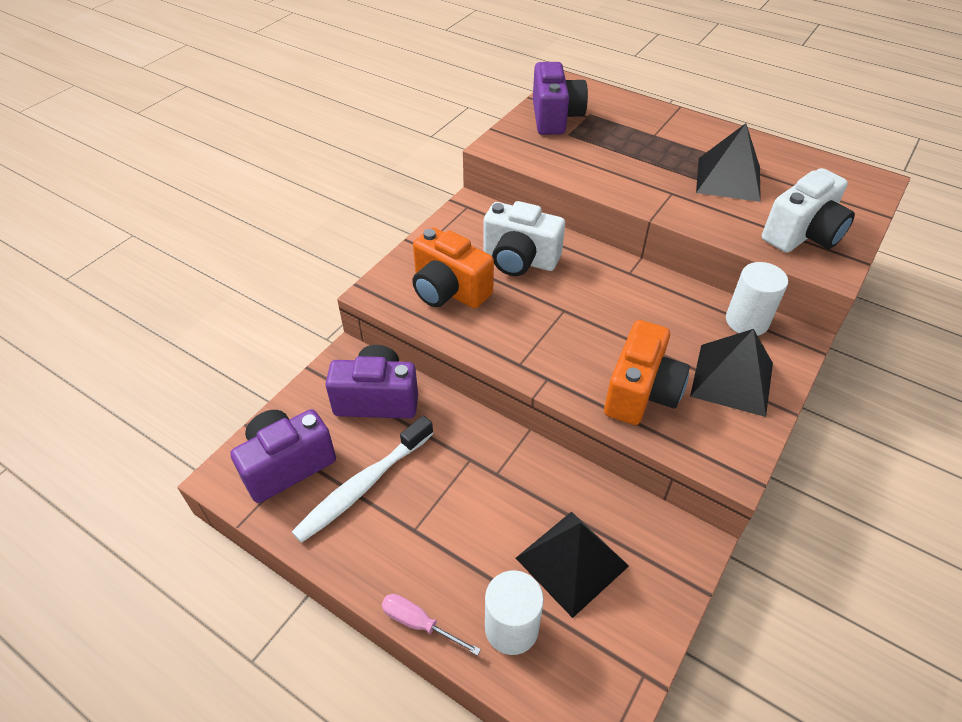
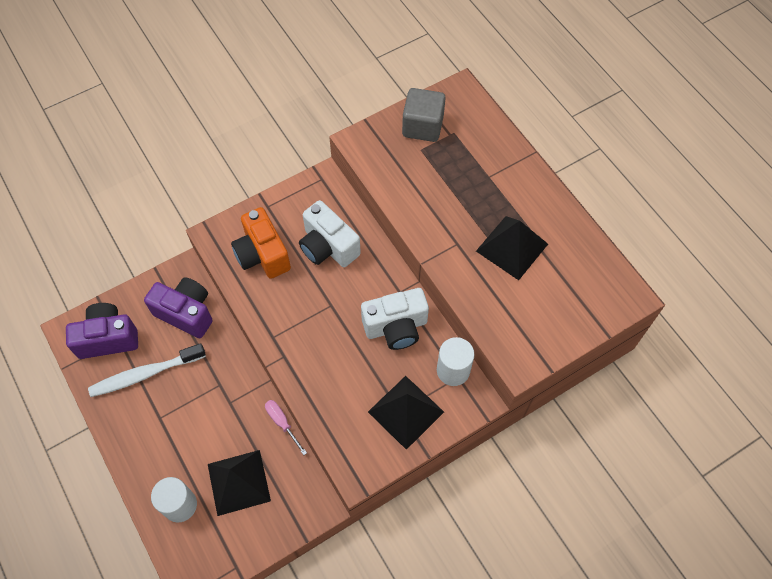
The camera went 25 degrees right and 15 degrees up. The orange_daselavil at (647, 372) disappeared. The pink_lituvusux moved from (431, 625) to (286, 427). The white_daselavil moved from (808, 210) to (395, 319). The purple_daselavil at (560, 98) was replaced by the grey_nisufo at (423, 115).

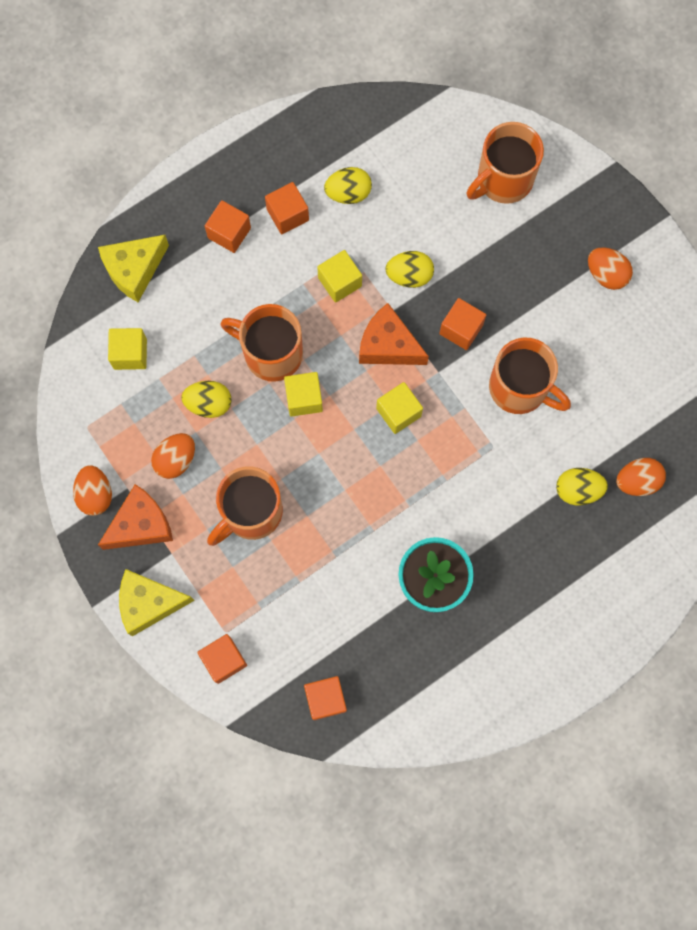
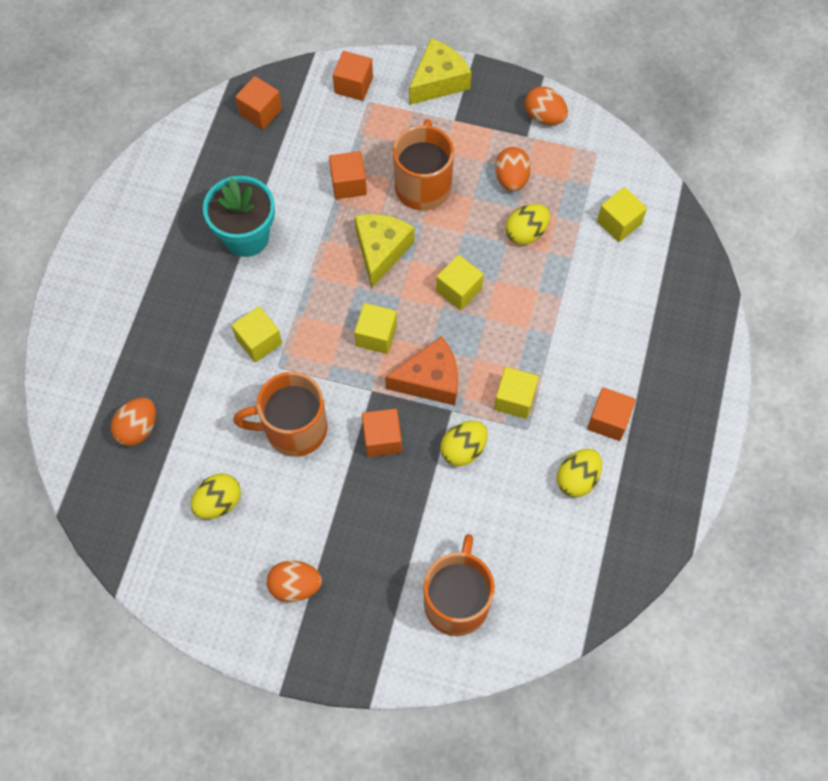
The camera went 140 degrees right and 10 degrees down. The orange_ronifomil at (135, 517) disappeared. The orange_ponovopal at (261, 343) disappeared. The yellow_nisufo at (257, 334) appeared. The yellow_ronifomil moved from (133, 268) to (384, 251). The orange_nisufo moved from (228, 226) to (348, 175). The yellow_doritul moved from (582, 487) to (216, 496).

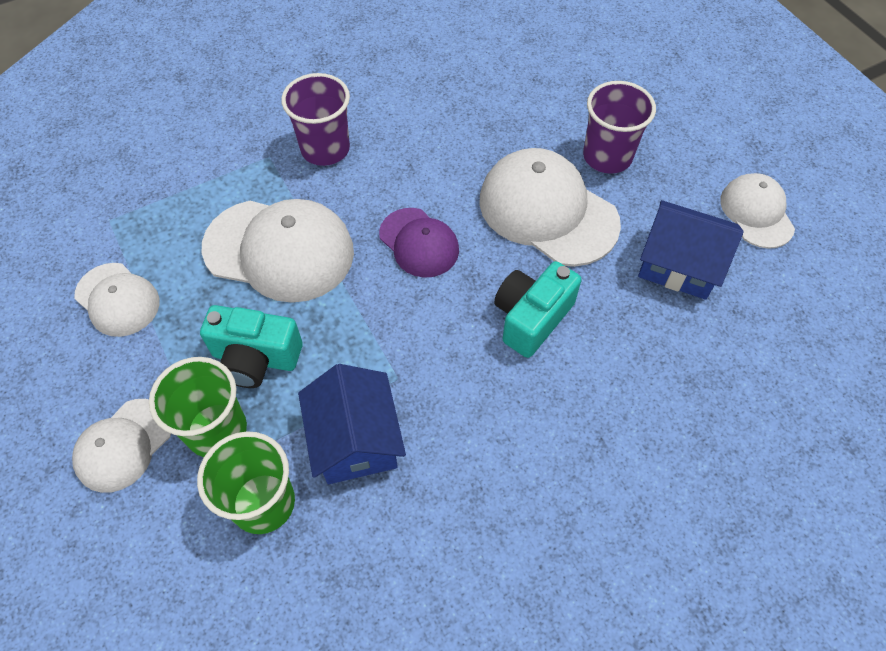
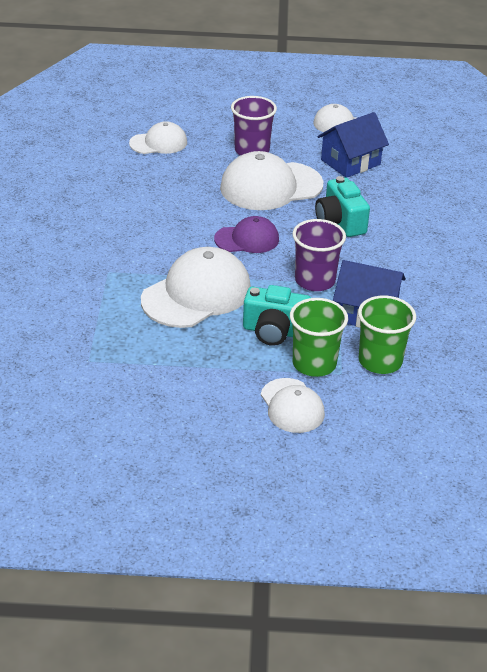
The camera went 60 degrees left and 20 degrees down. The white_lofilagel moved from (117, 300) to (158, 137). The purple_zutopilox moved from (315, 119) to (319, 255). The turquoise_daselavil at (251, 346) turned 60 degrees clockwise.

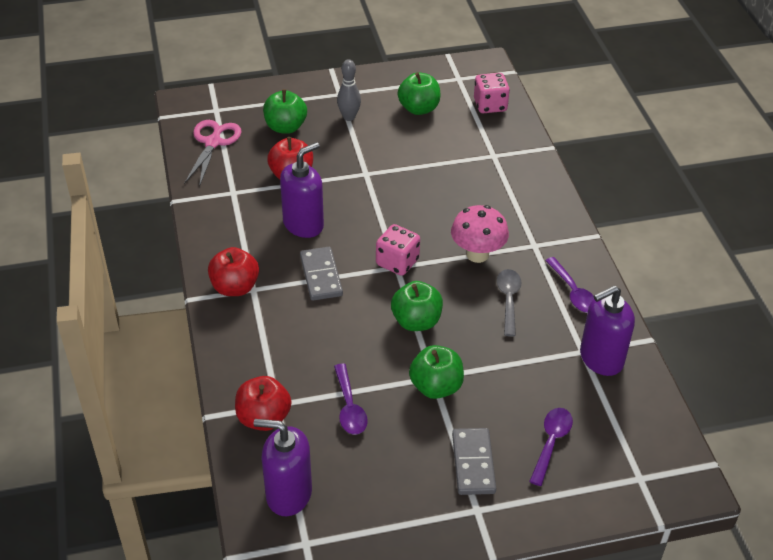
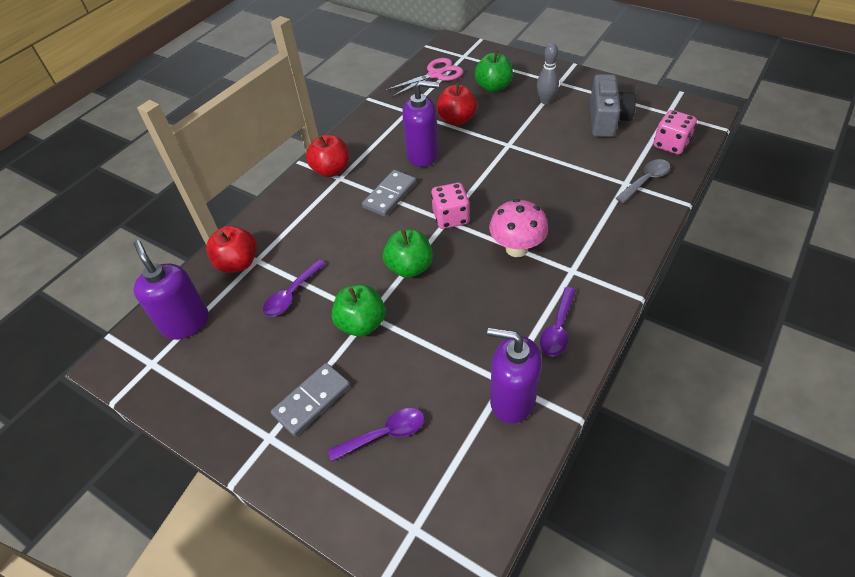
The camera went 50 degrees right and 5 degrees up. The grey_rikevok moved from (509, 303) to (643, 181). The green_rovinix at (419, 93) was replaced by the grey_daselavil at (613, 105).

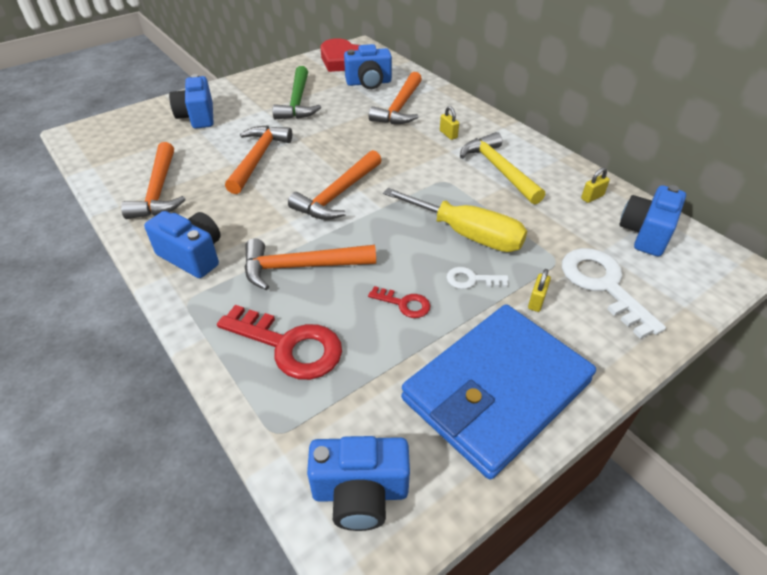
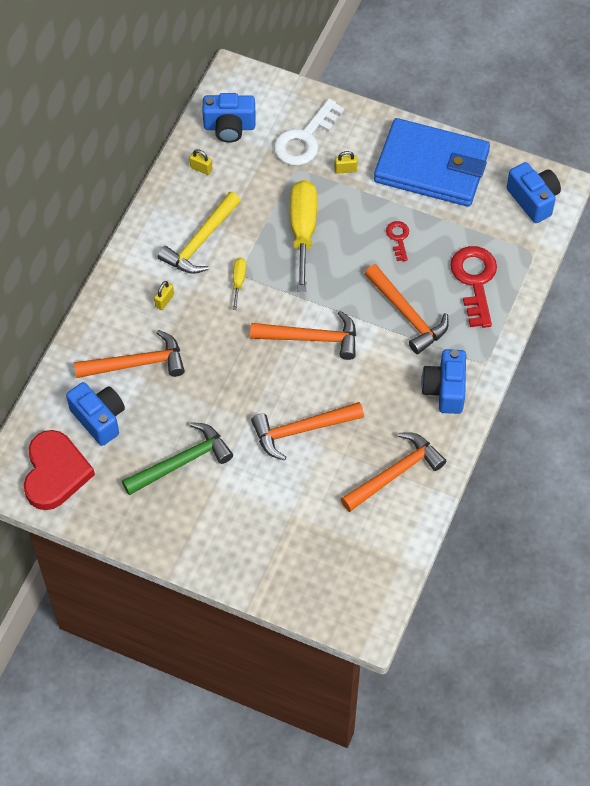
The camera went 120 degrees left and 15 degrees up. The blue_daselavil at (191, 101) disappeared. The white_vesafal at (477, 278) disappeared. The yellow_lituvusux at (239, 284) appeared.

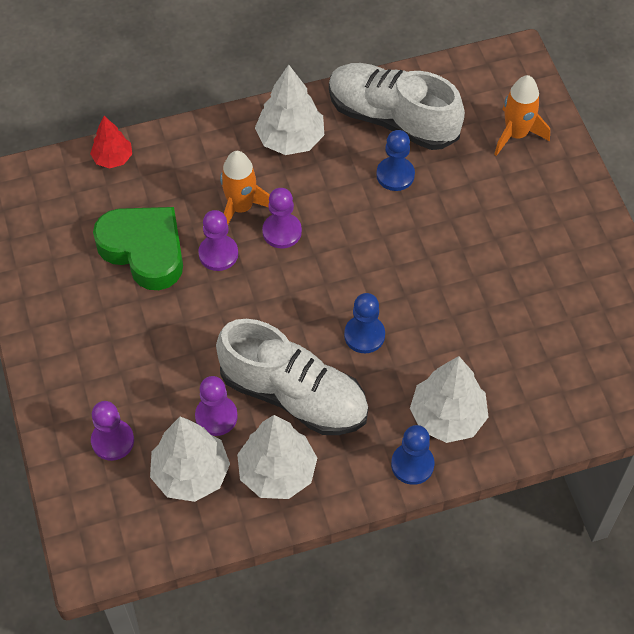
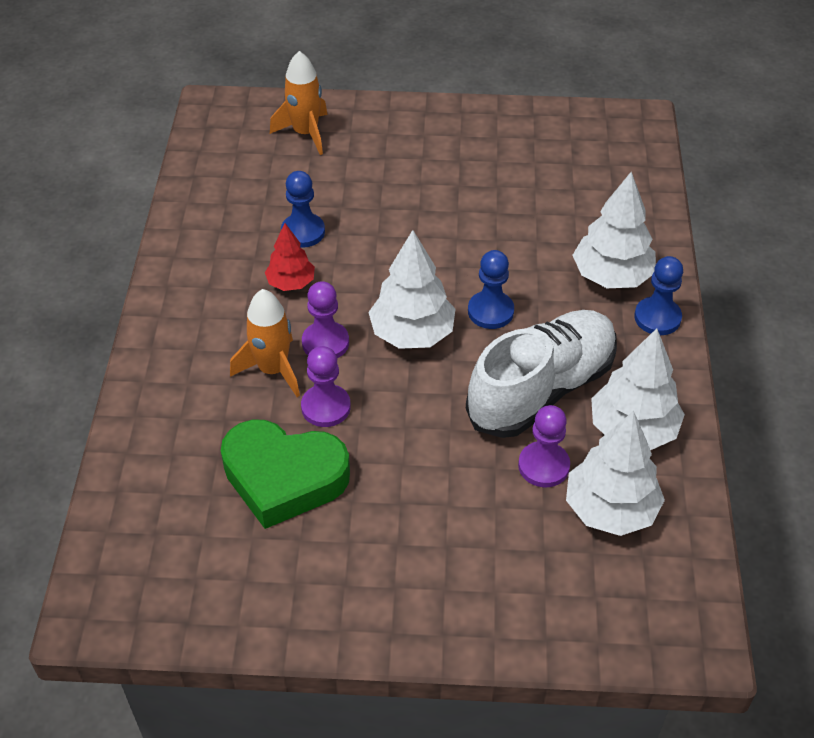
The camera went 70 degrees left and 10 degrees down. The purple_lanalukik at (112, 431) disappeared. The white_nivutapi at (397, 106) disappeared. The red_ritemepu moved from (111, 142) to (290, 257). The white_ritemepu moved from (289, 110) to (412, 289). The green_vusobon at (138, 248) turned 135 degrees counterclockwise.

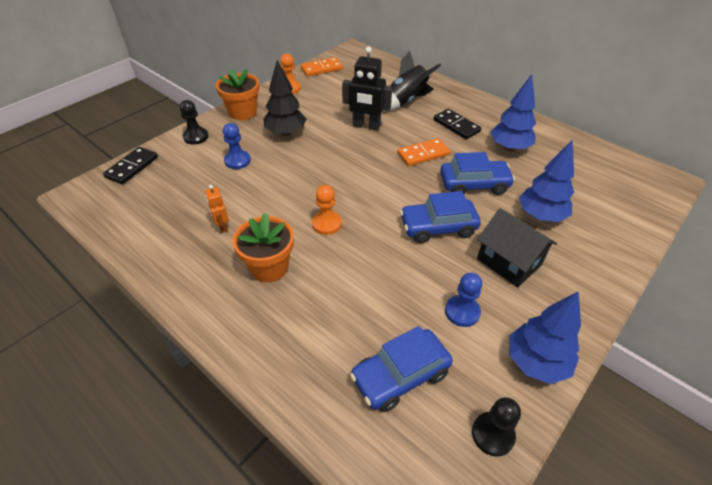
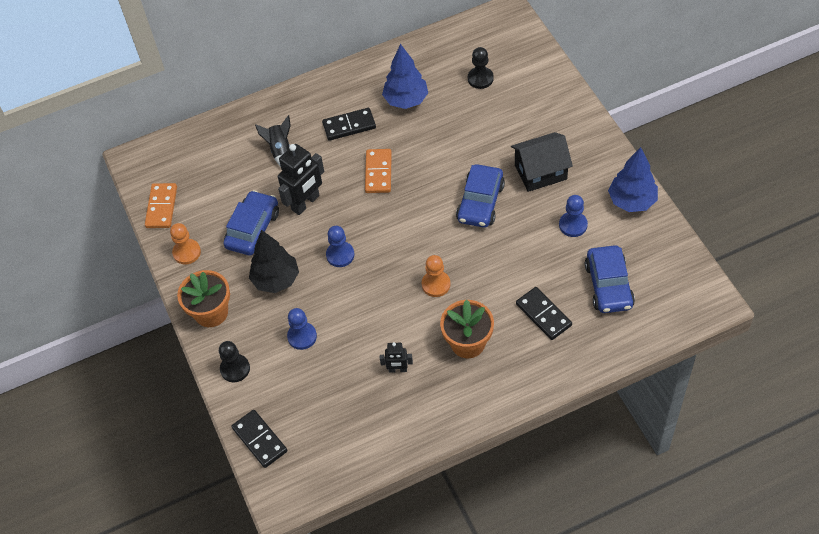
The camera went 60 degrees left and 10 degrees up. The blue_ritemepu at (546, 180) disappeared. The blue_lanalukik at (340, 246) appeared. The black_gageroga at (544, 313) appeared. The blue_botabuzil moved from (477, 173) to (251, 222). The black_lanalukik moved from (496, 427) to (481, 68). The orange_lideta at (217, 209) became the black_lideta at (396, 357). The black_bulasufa at (411, 81) changed to 0.65 times the size.

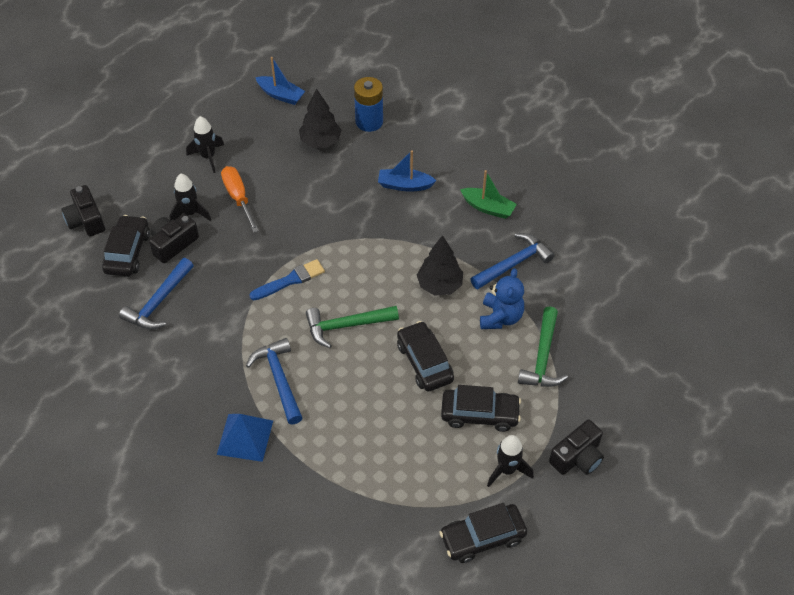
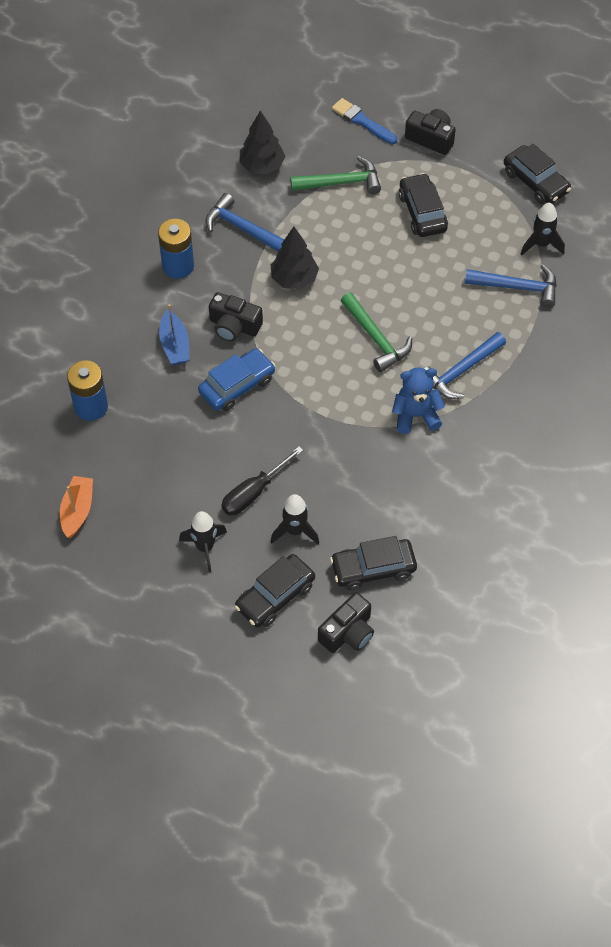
The camera went 110 degrees left and 5 degrees up. The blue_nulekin at (245, 438) disappeared. The blue_botabuzil at (236, 380) appeared. The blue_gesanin moved from (156, 294) to (511, 286). The black_daselavil moved from (174, 238) to (236, 317). The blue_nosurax moved from (287, 279) to (364, 121). The black_ritemepu moved from (320, 118) to (262, 142). The black_botabuzil moved from (425, 356) to (275, 590). The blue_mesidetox moved from (502, 298) to (418, 401). The black_bulasufa moved from (510, 461) to (543, 229). The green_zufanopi at (488, 194) was replaced by the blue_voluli at (176, 249). The orange_lituvusux at (240, 199) became the black_lituvusux at (262, 480). The blue_zufanopi at (280, 81) became the orange_zufanopi at (76, 507).

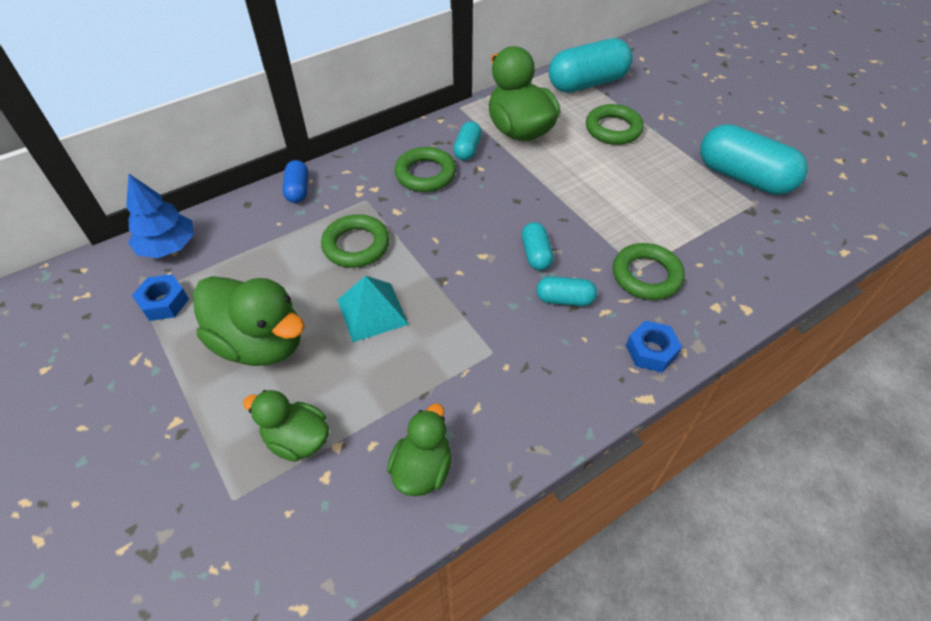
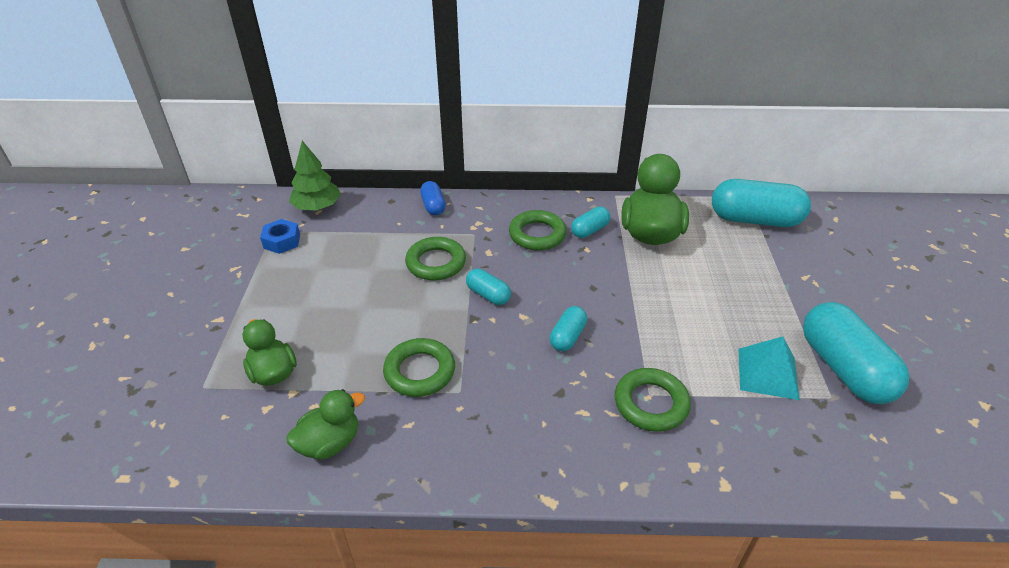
The camera went 35 degrees right and 10 degrees down. The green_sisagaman at (249, 321) disappeared. The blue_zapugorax at (654, 346) disappeared. The turquoise_nulekin moved from (373, 309) to (769, 368). The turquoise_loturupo moved from (566, 291) to (488, 286). The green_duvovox moved from (615, 124) to (419, 367). The blue_ritemepu at (160, 216) became the green_ritemepu at (315, 175). The blue_loturupo at (295, 181) turned 45 degrees counterclockwise.

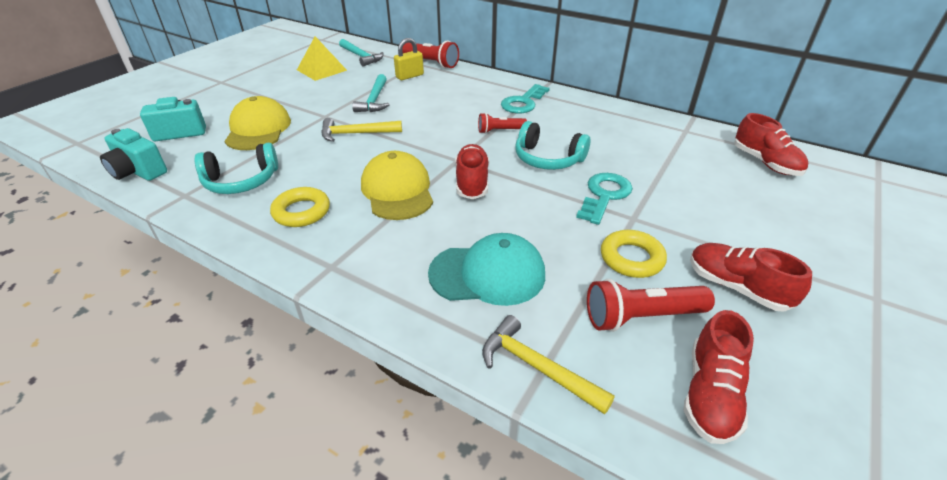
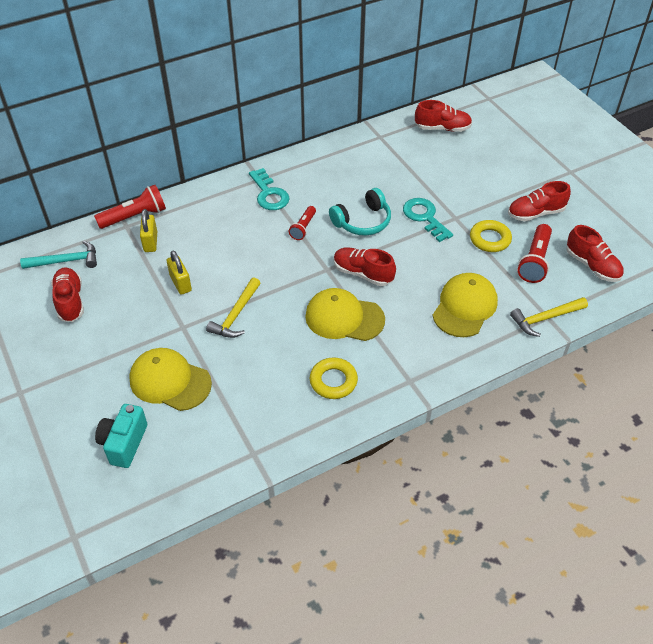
The camera went 60 degrees left and 10 degrees up. The turquoise_daselavil at (133, 154) disappeared. The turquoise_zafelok at (236, 168) disappeared. The yellow_nulekin at (322, 58) was replaced by the red_nivutapi at (67, 295). The turquoise_gesanin at (371, 93) was replaced by the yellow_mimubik at (179, 273). The turquoise_lofilagel at (486, 269) became the yellow_lofilagel at (465, 305).

